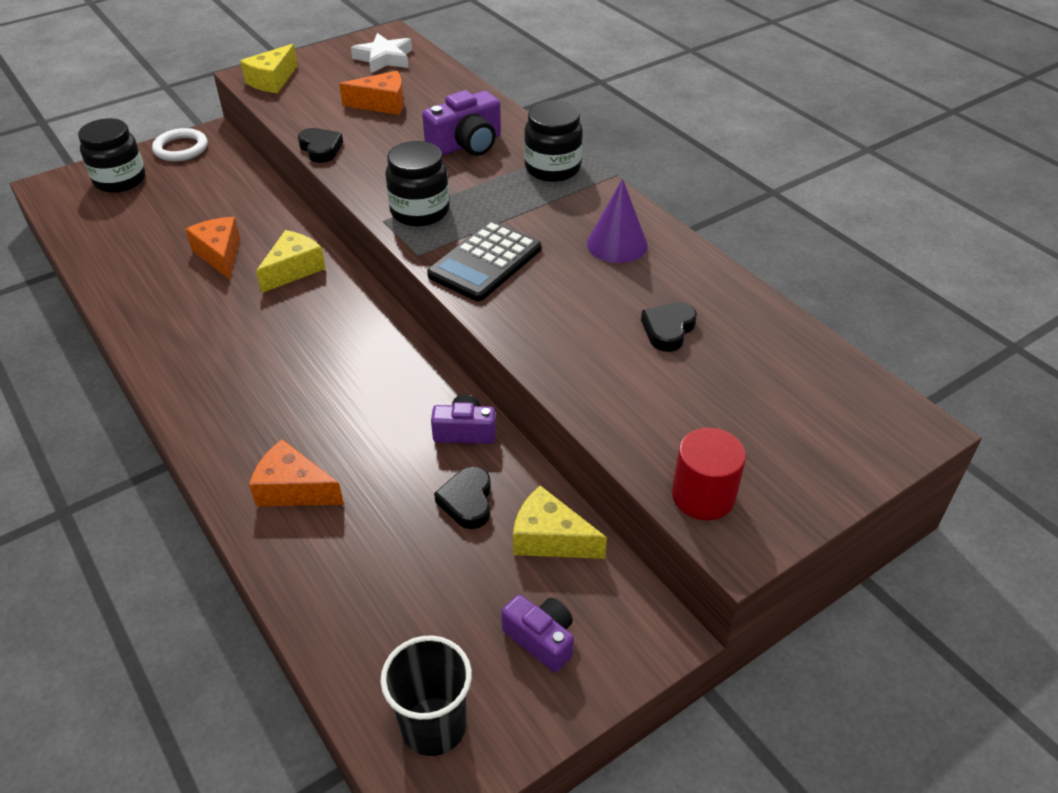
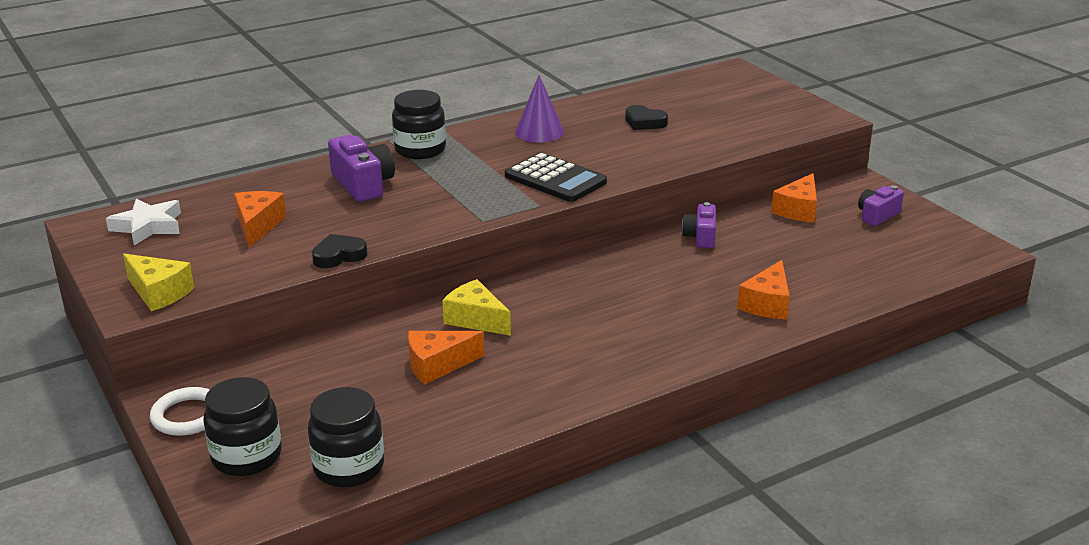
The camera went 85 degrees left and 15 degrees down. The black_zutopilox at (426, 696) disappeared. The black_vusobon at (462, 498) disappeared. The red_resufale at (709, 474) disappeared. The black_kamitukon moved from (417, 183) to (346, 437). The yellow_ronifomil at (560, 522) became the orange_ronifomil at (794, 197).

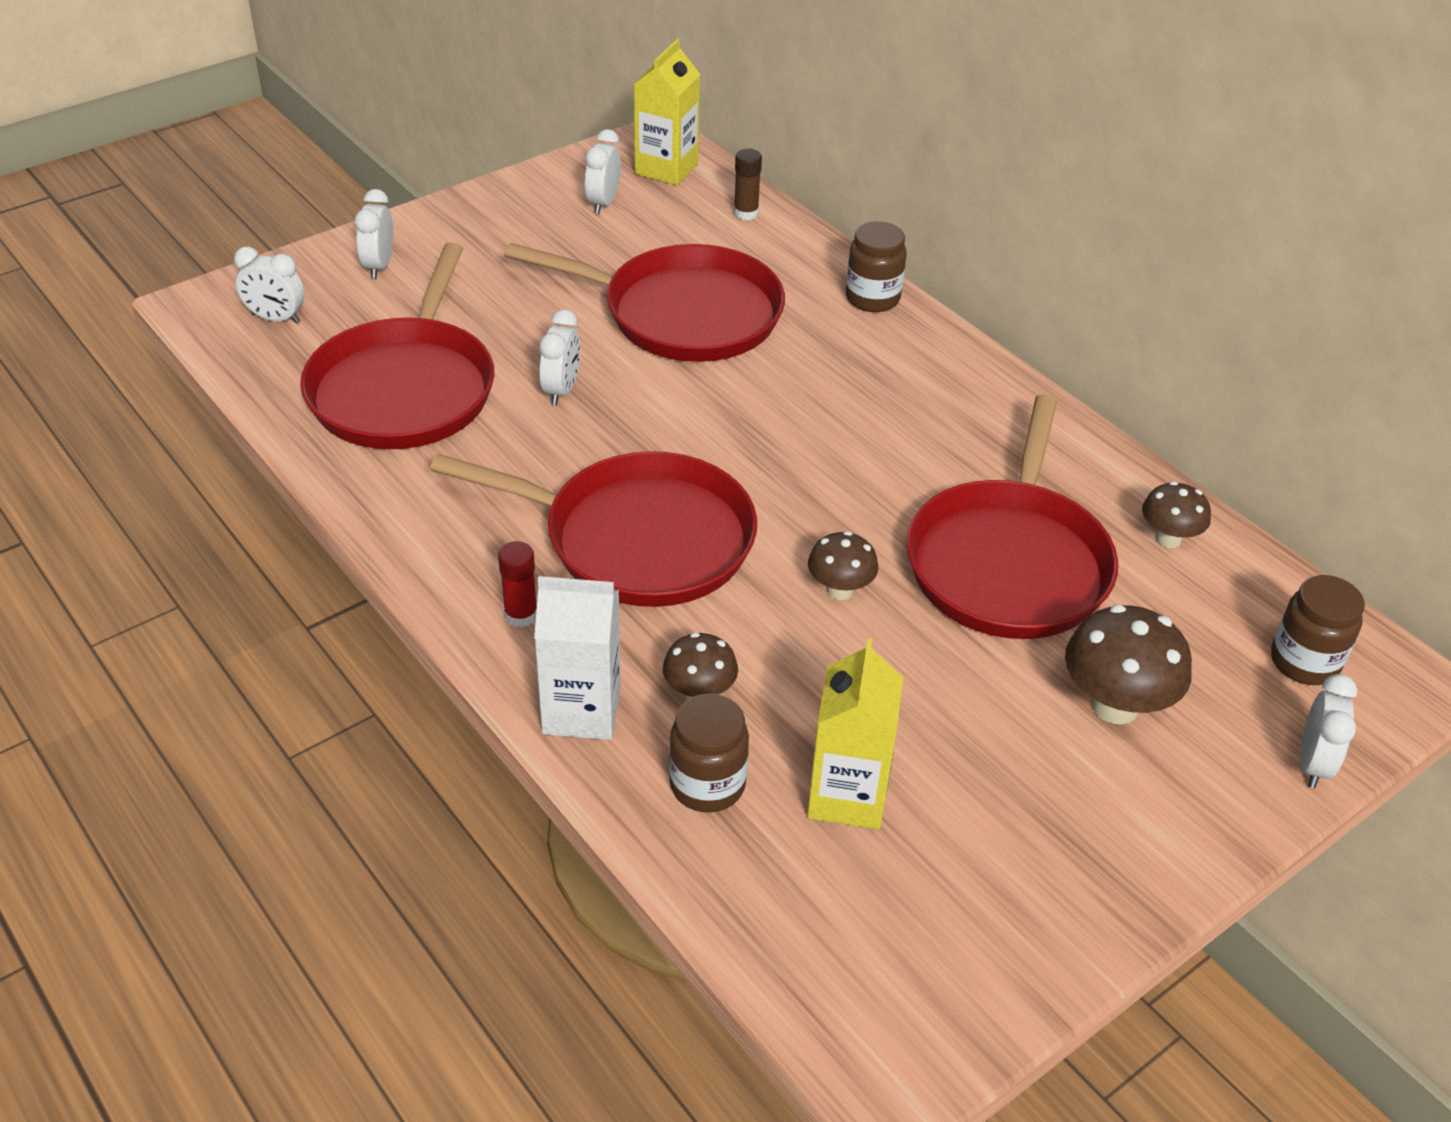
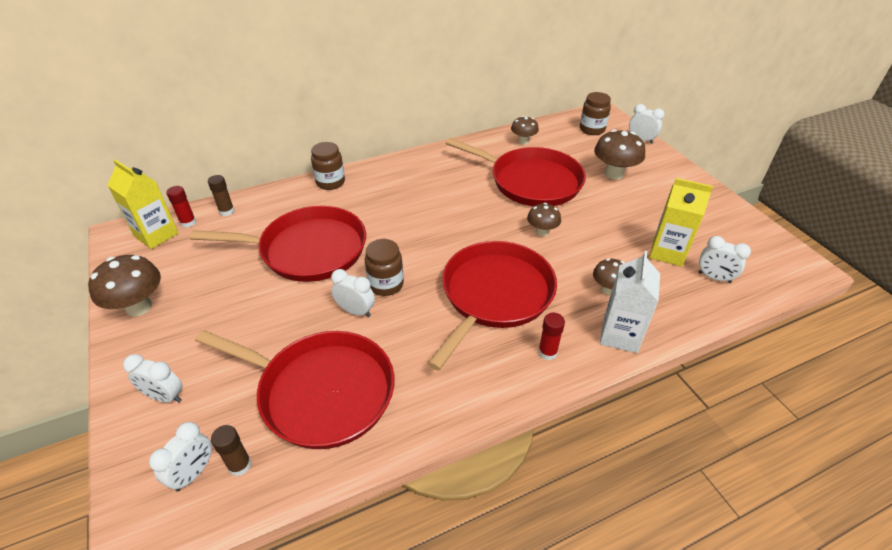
The camera went 75 degrees left and 0 degrees up. The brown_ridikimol at (124, 285) appeared. The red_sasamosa at (181, 207) appeared. The brown_sasamosa at (231, 450) appeared. The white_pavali moved from (603, 171) to (724, 259). The brown_kamitukon moved from (709, 753) to (384, 267). The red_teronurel at (644, 302) turned 60 degrees clockwise.

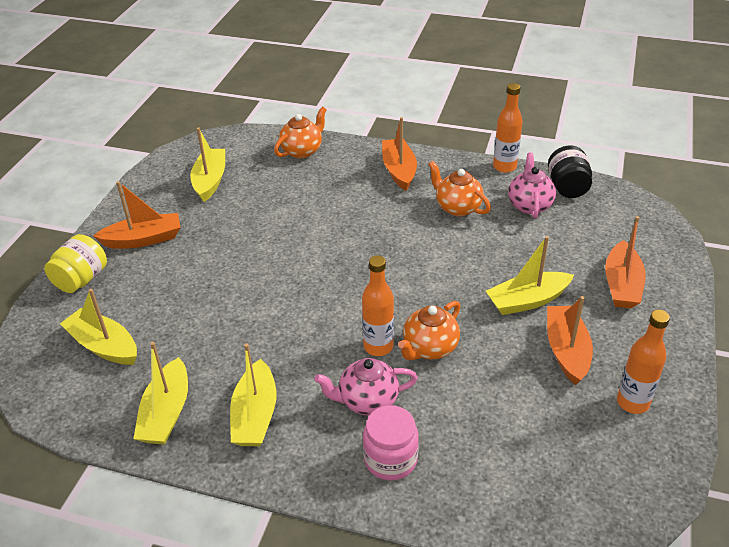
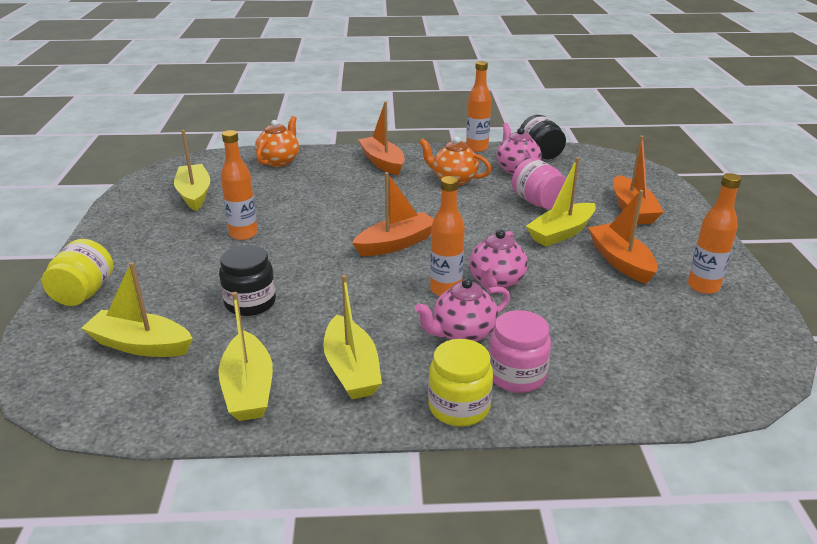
The camera went 20 degrees left and 10 degrees down. The black_kamitukon at (247, 280) appeared. The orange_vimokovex at (239, 185) appeared. The yellow_kamitukon at (460, 383) appeared. The pink_kamitukon at (539, 183) appeared. The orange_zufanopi moved from (136, 215) to (393, 214). The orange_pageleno at (429, 330) became the pink_pageleno at (498, 259).

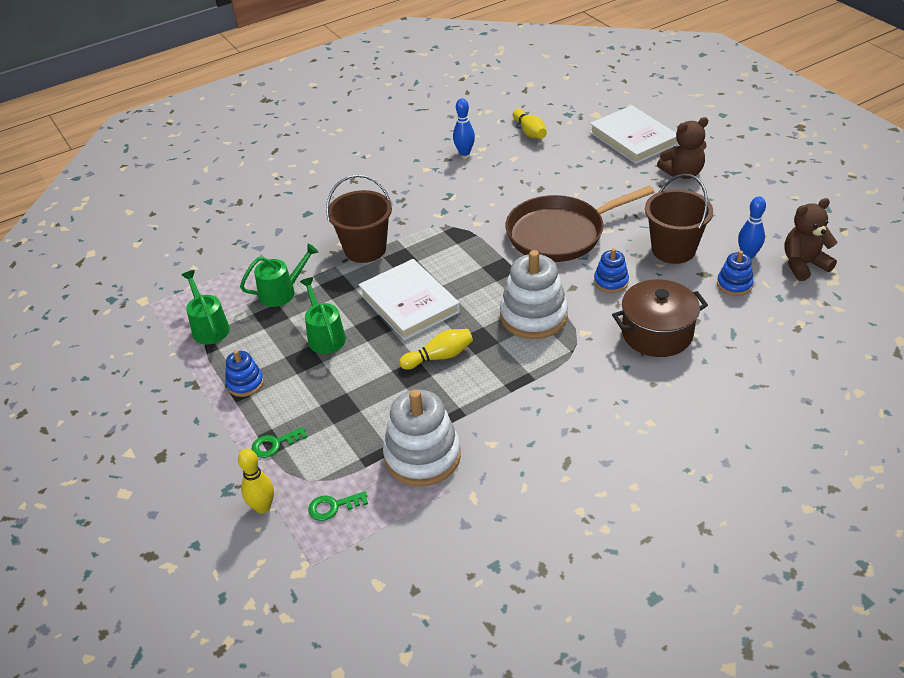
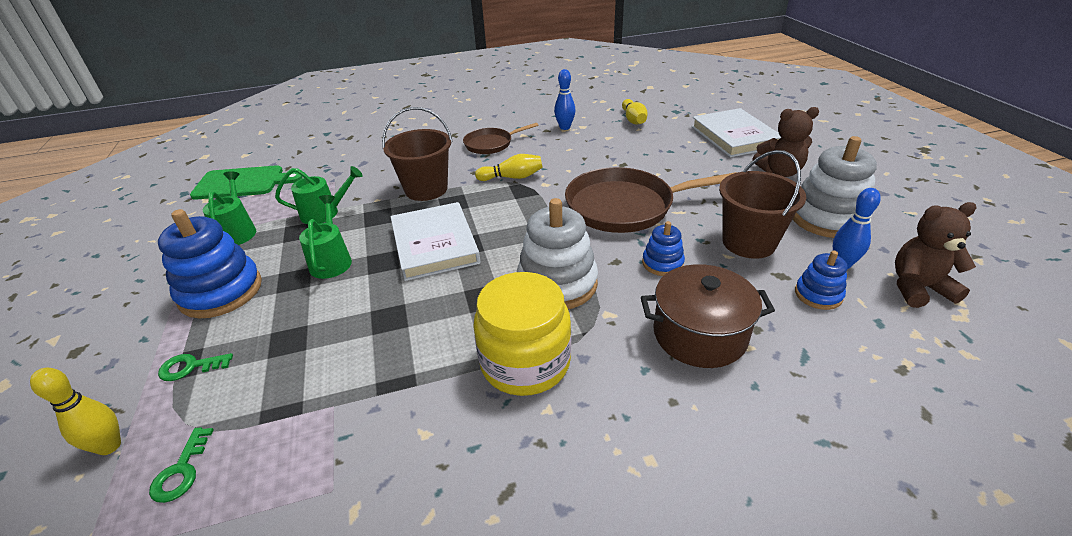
The camera went 15 degrees right and 5 degrees down. The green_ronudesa at (246, 182) appeared. The brown_teronurel at (501, 138) appeared. The yellow_kamitukon at (522, 334) appeared. The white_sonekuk moved from (422, 437) to (835, 187). The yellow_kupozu moved from (436, 349) to (509, 167). The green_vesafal at (338, 506) turned 90 degrees counterclockwise. The blue_sonekuk at (244, 373) changed to 1.90 times the size.

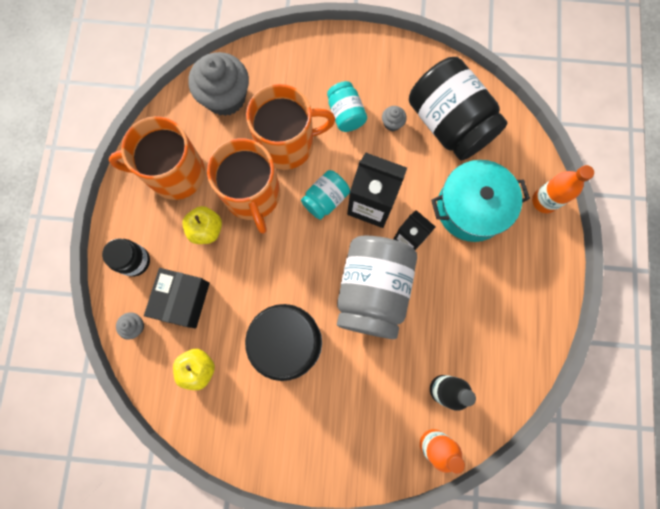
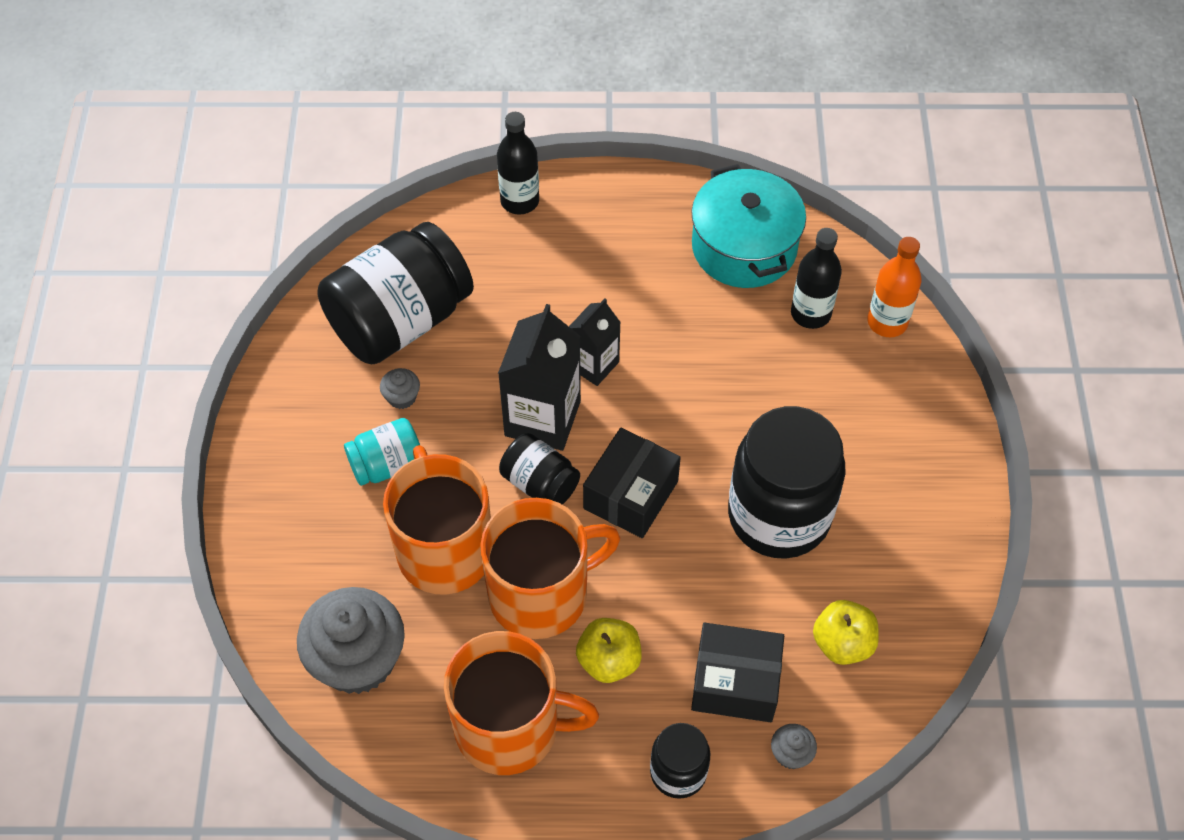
The camera went 95 degrees left and 20 degrees down. The grey_kamitukon at (377, 287) disappeared. The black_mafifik at (632, 483) appeared. The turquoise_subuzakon moved from (480, 201) to (749, 226). The turquoise_kamitukon at (325, 195) became the black_kamitukon at (539, 469). The orange_vimokovex at (563, 189) became the black_vimokovex at (518, 163). The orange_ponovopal at (157, 158) turned 75 degrees counterclockwise.

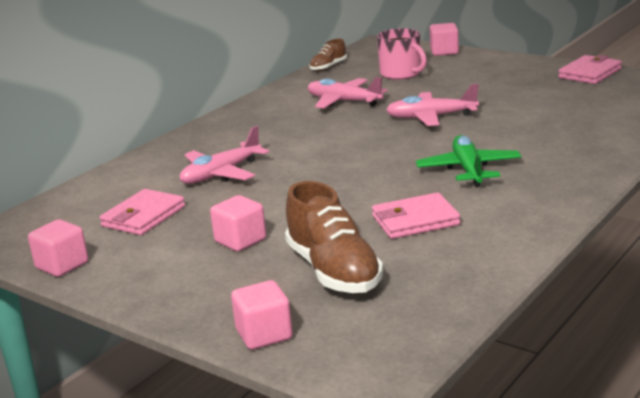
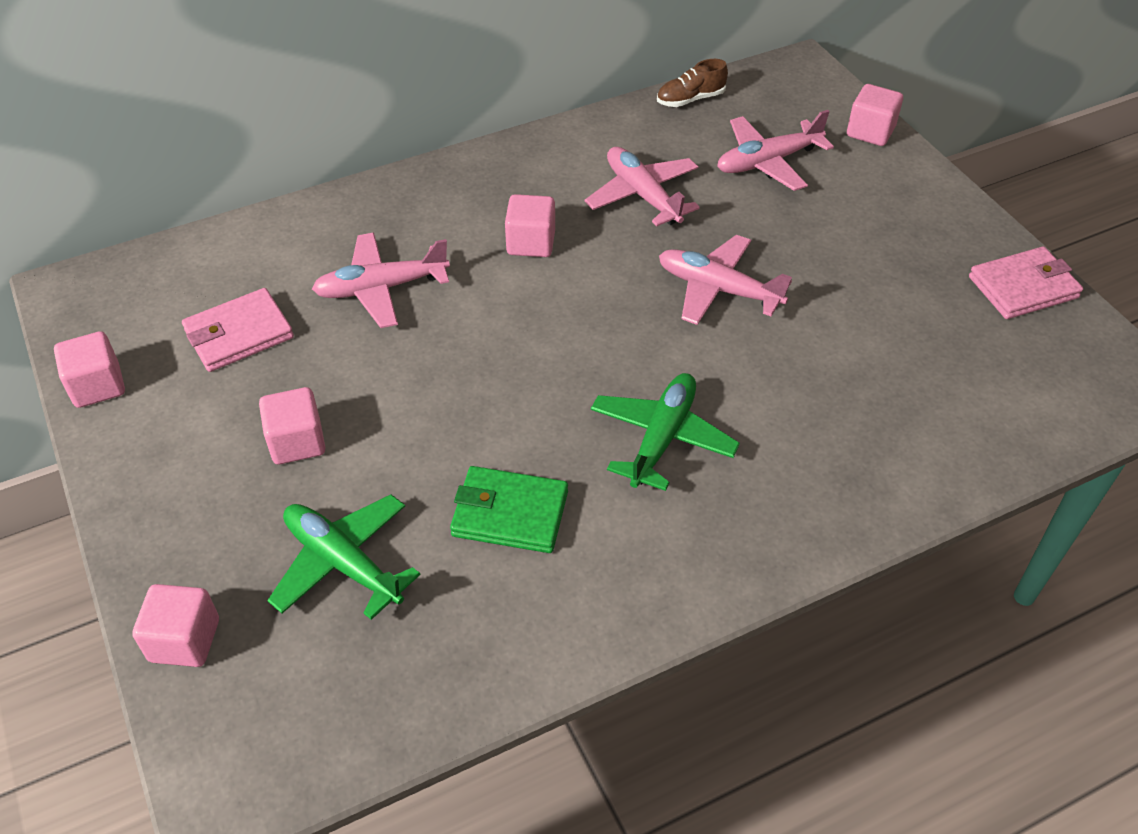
The camera went 25 degrees right and 25 degrees up. The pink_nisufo at (530, 225) appeared. The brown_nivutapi at (334, 237) was replaced by the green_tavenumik at (344, 557). The pink_ponovopal at (402, 54) was replaced by the pink_tavenumik at (775, 150). The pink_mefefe at (416, 215) became the green_mefefe at (509, 509).

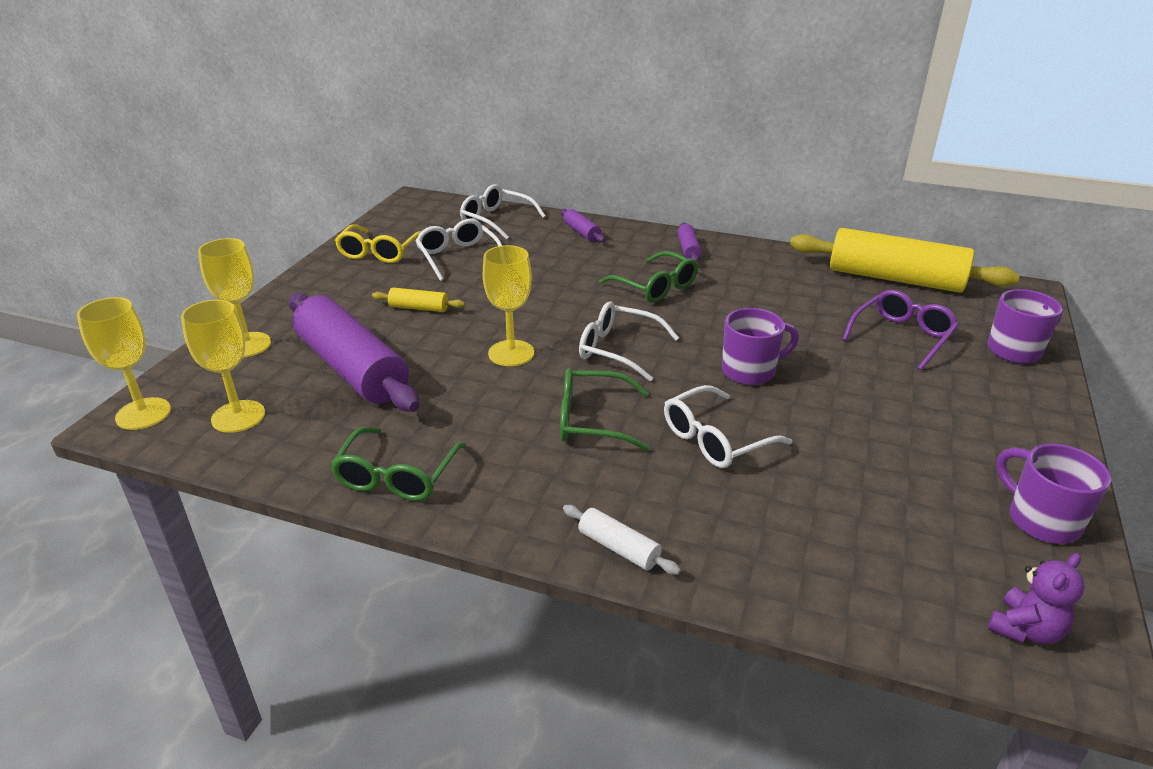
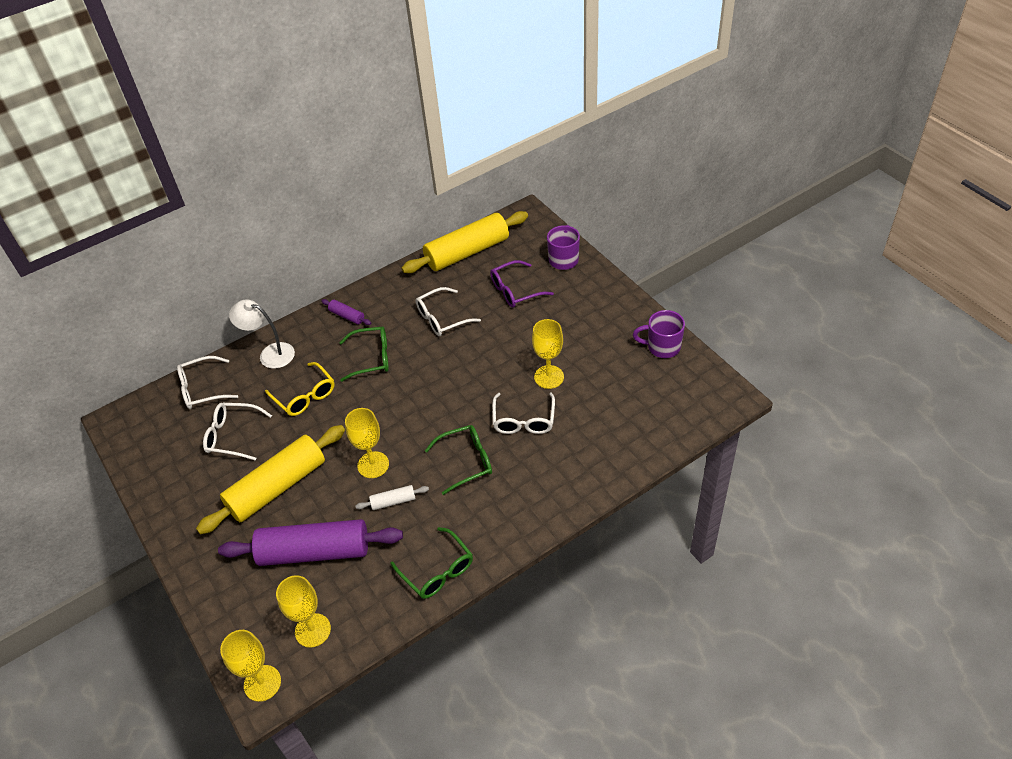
The camera went 50 degrees left and 15 degrees up. The purple_ponovopal at (760, 346) disappeared. The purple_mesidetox at (1036, 598) disappeared. The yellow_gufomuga moved from (234, 297) to (548, 354). The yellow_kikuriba moved from (378, 243) to (300, 389). The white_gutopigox moved from (622, 540) to (392, 497). The white_kikuriba moved from (629, 341) to (448, 311). The purple_gutopigox at (583, 225) was replaced by the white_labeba at (262, 334). The green_kikuriba at (605, 409) turned 150 degrees counterclockwise. The purple_kikuriba at (900, 330) turned 105 degrees counterclockwise. The yellow_gutopigox at (418, 300) changed to 2.37 times the size.

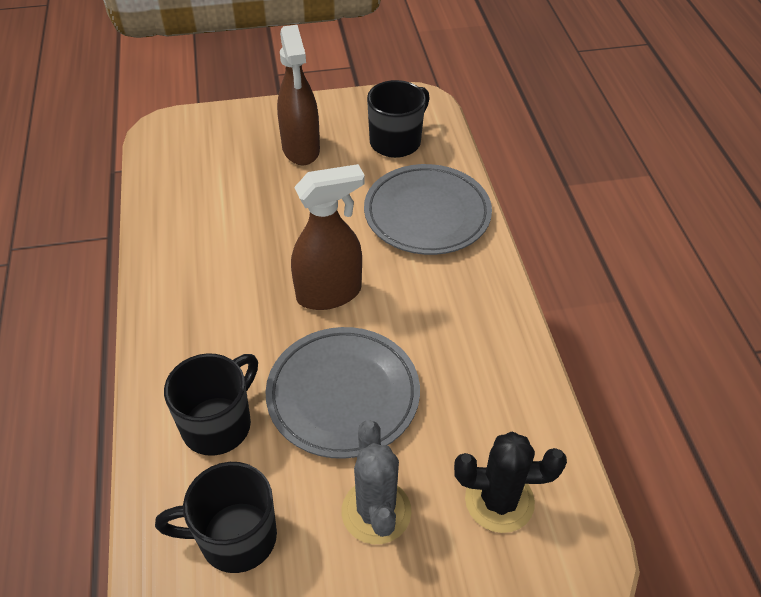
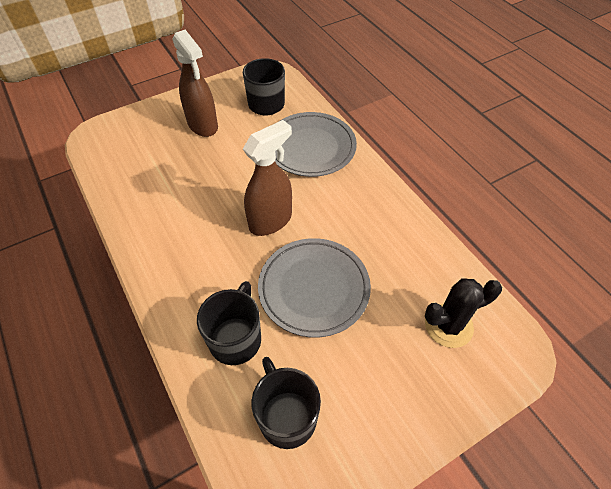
The camera went 20 degrees left and 5 degrees up. The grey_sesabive at (376, 482) disappeared. The black_ponovopal at (216, 517) turned 90 degrees clockwise.

